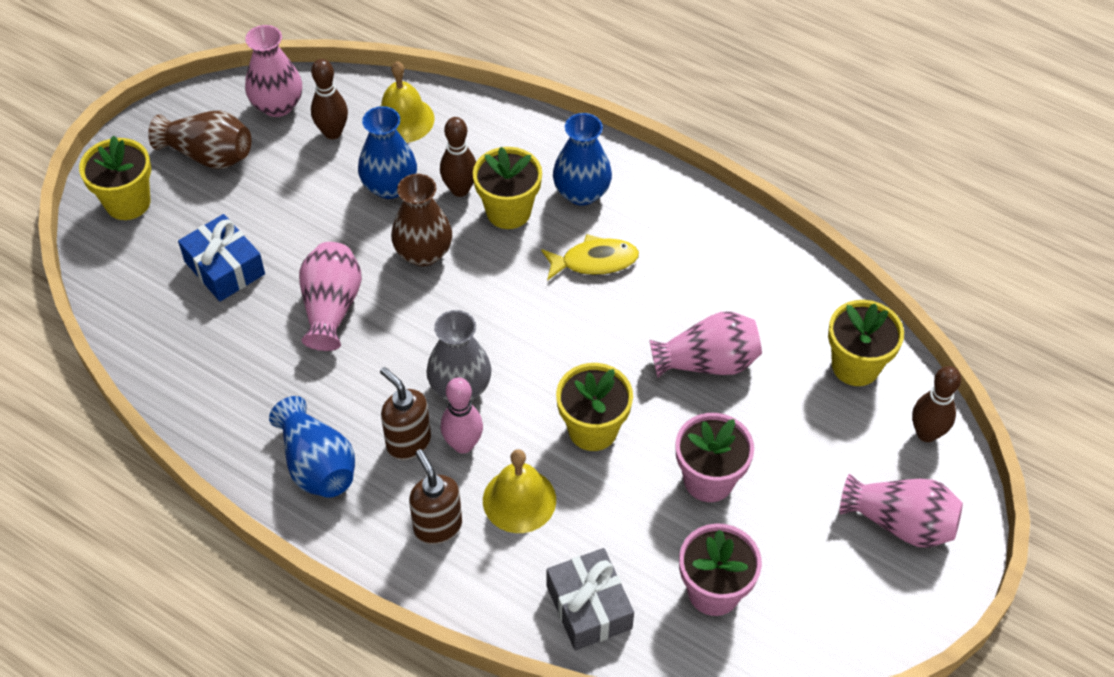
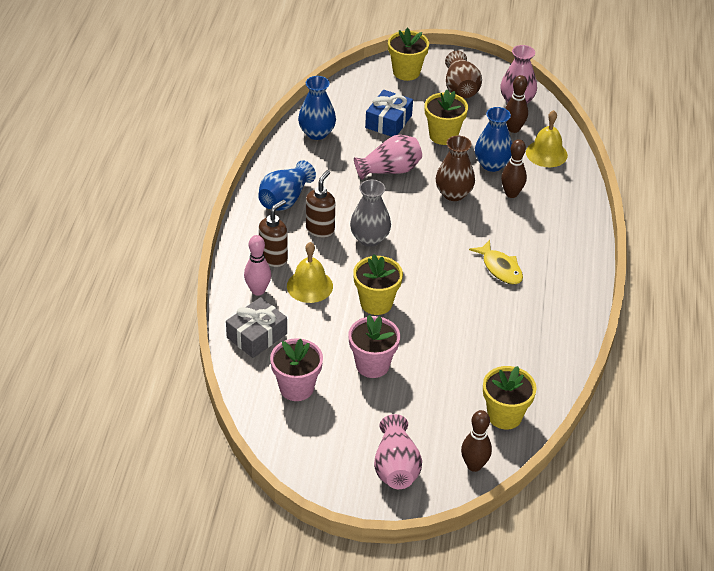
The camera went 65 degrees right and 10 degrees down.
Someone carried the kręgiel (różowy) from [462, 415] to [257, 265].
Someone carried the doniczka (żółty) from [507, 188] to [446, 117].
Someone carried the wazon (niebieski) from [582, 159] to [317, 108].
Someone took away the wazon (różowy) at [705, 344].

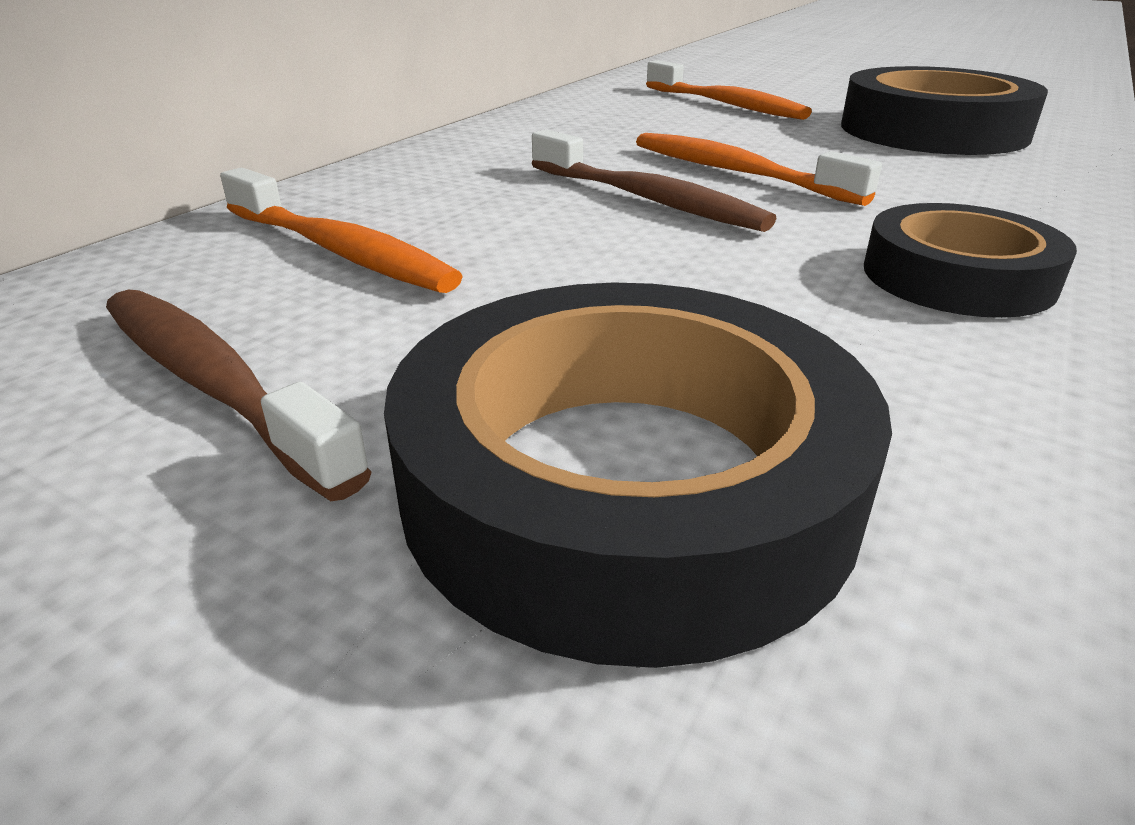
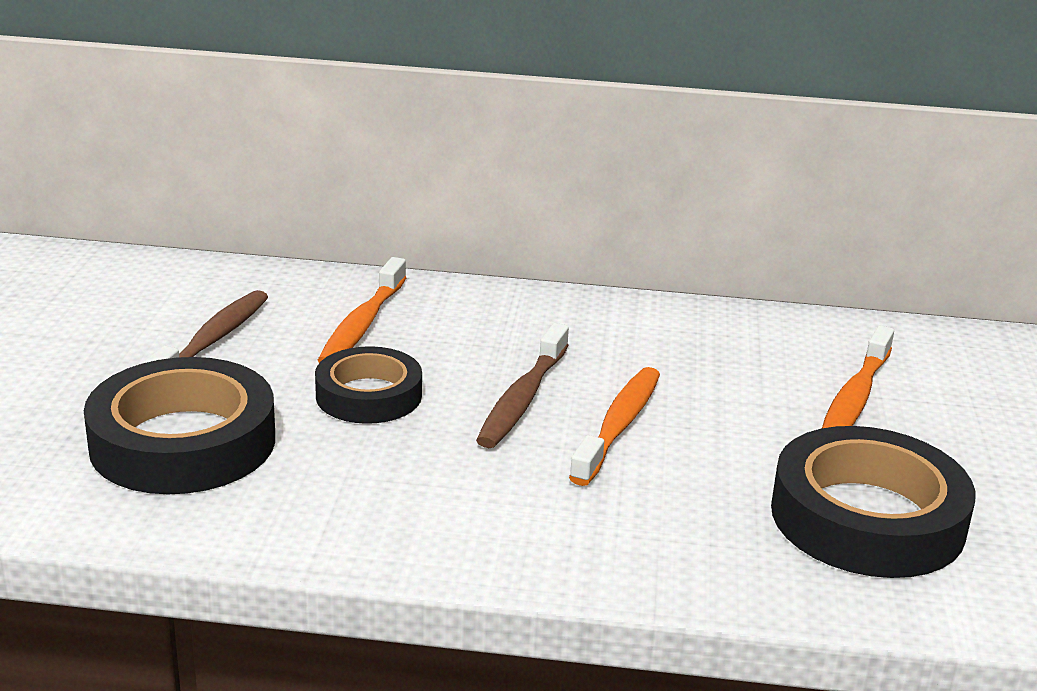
The camera went 65 degrees right and 5 degrees down.
Someone carried the taśma klejąca (czarny) from [970, 260] to [368, 385].

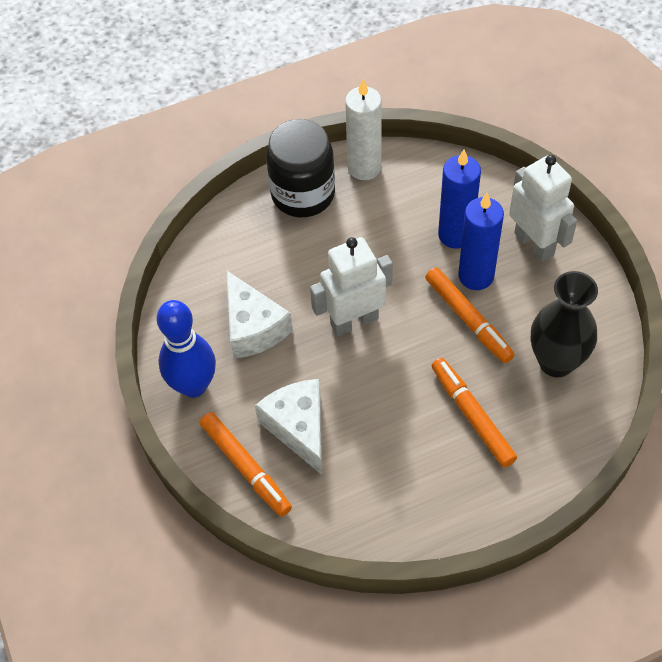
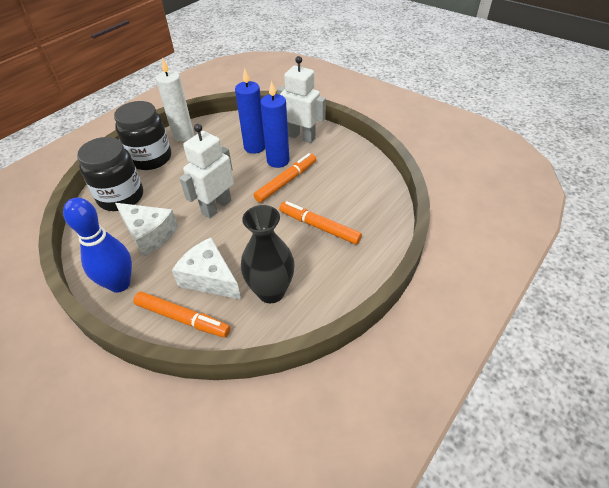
The camera went 30 degrees left and 10 degrees down.
Someone rotated the flamaster (pomarańczowy) at [470, 315] by 75 degrees counterclockwise.
Someone carried the wazon (czarny) from [564, 324] to [268, 254].
Someone put down the słoik (czarny) at [110, 174].

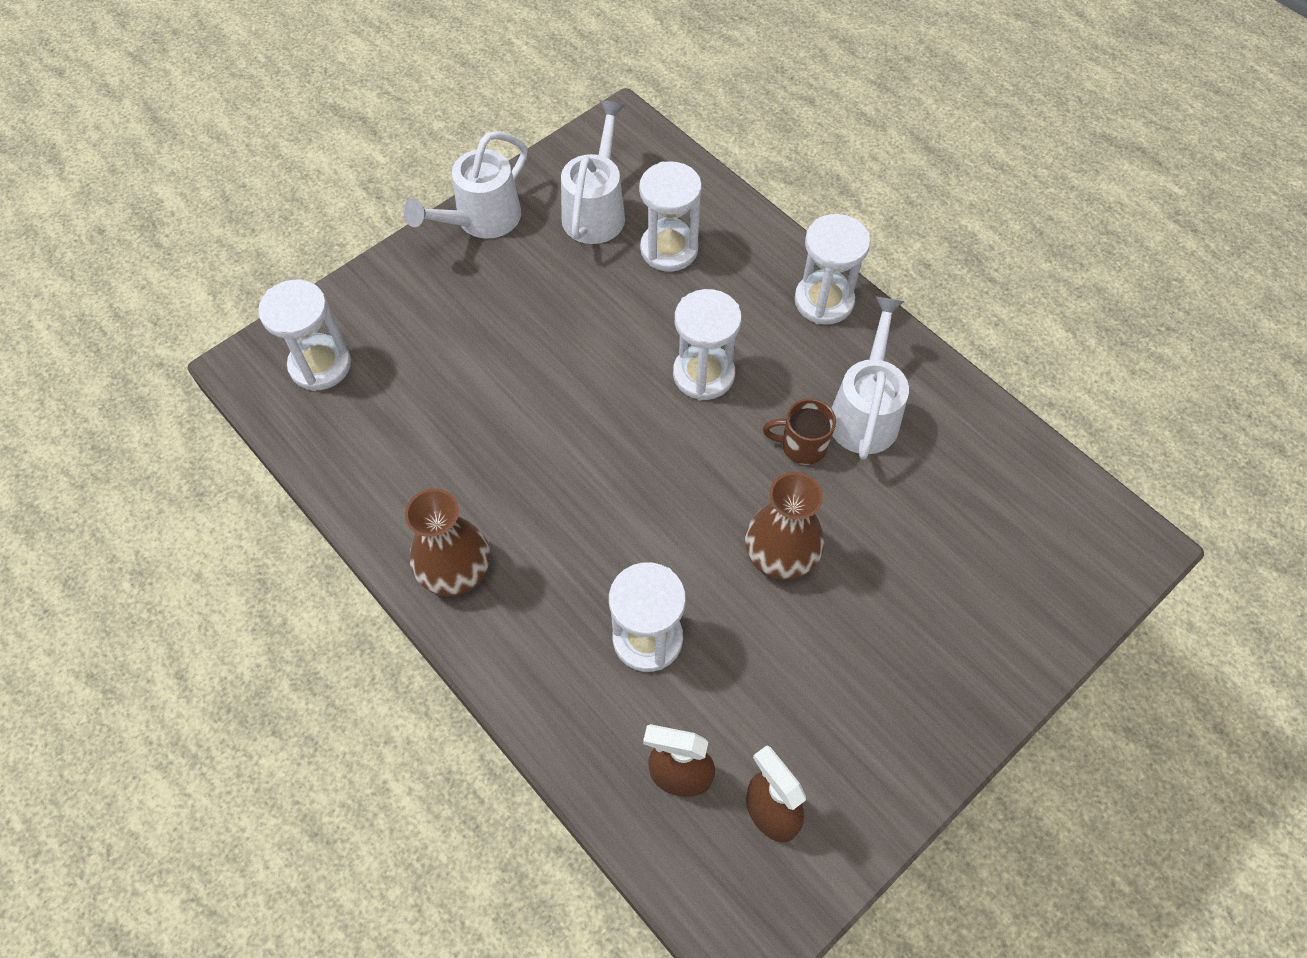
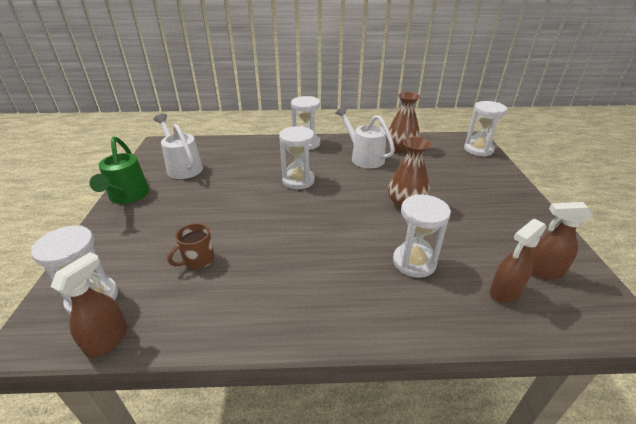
The camera went 50 degrees left and 25 degrees down.
Someone repainted the konewka (biały) at [465, 185], which became the konewka (zielony) at [119, 170].
Someone carried the wazon (brązowy) from [447, 542] to [403, 122].
Someone carried the klepsydra (biały) from [670, 216] to [485, 129].
Someone carried the kubek (brązowy) from [799, 431] to [190, 246].
Someone put down the spryskiwacz (brązowy) at [89, 305].

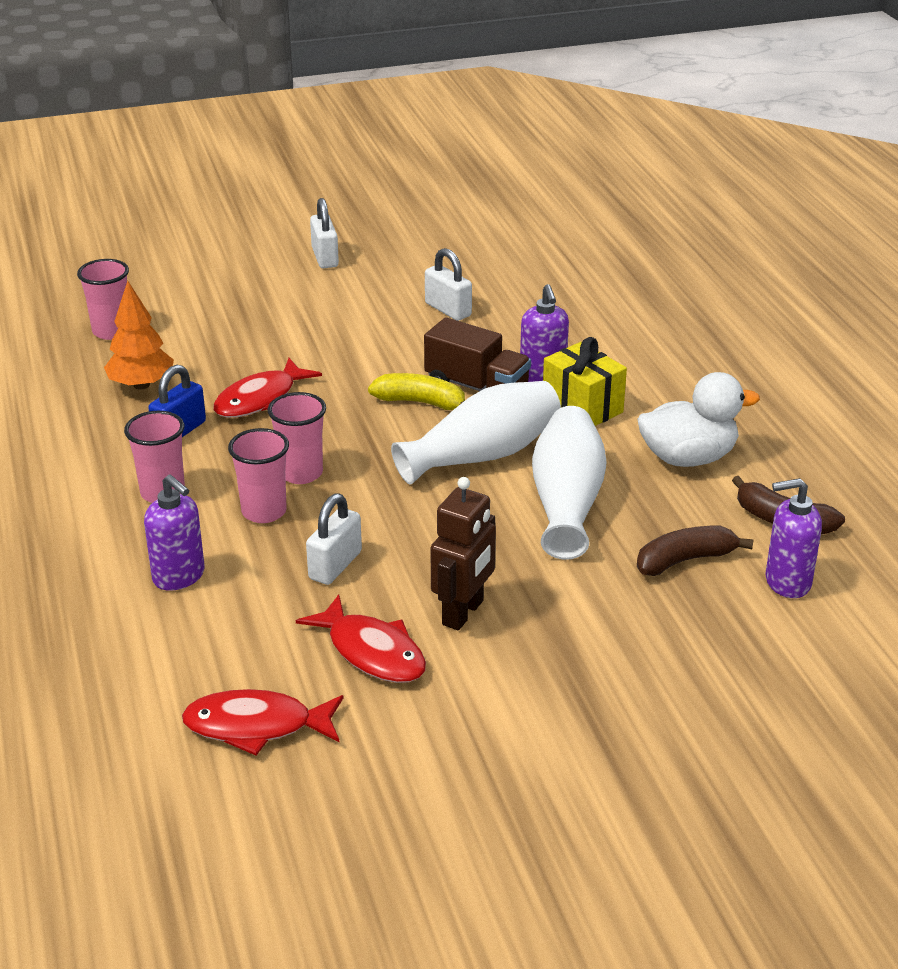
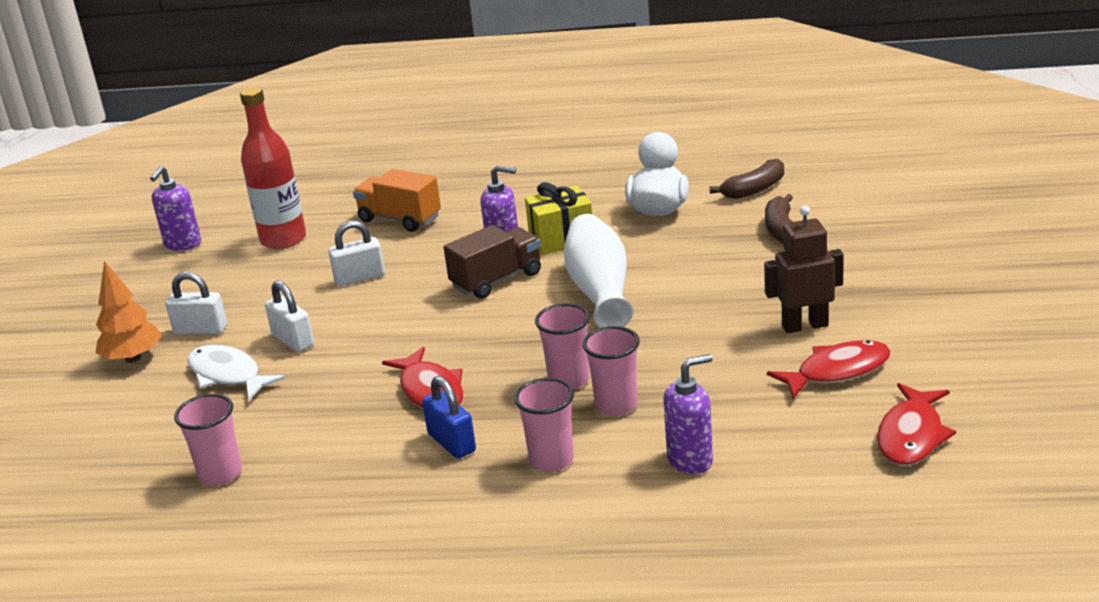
The camera went 65 degrees left and 5 degrees down.
Someone carried the drzewko (pomarańczowy) from [139, 335] to [128, 312].
Someone carried the kłódka (biały) from [334, 539] to [289, 316].
Someone took away the banan (żółty) at [416, 391].
Someone rotated the robot (brązowy) at [463, 553] by 60 degrees counterclockwise.
Someone took away the wazon (biały) at [569, 483].
Someone carried the dozownik mydła (fioletowy) from [794, 538] to [175, 208].
Someone put down the ryba (biały) at [237, 372].
Someone put down the butelka (czerwony) at [273, 168].
Someone put down the ciężarówka (pomarańczowy) at [397, 200].

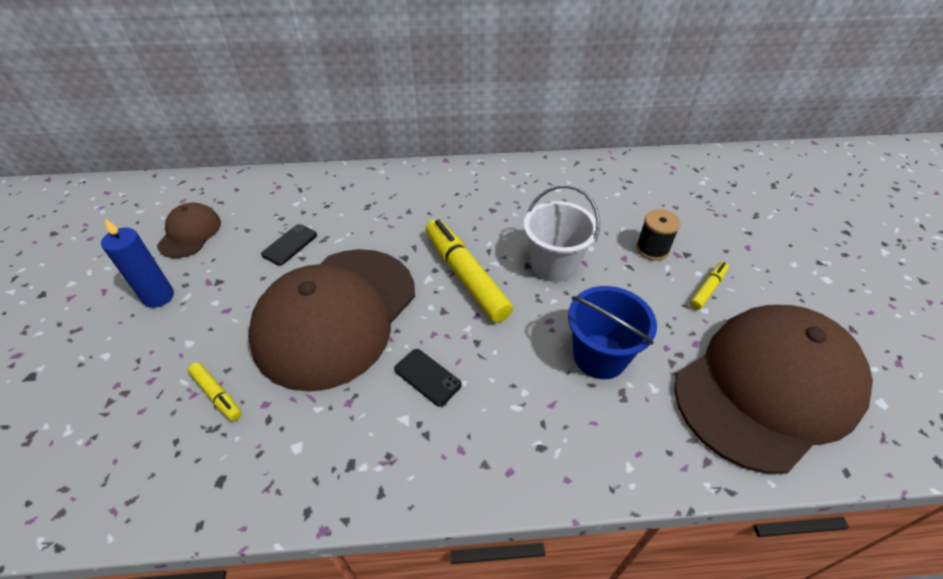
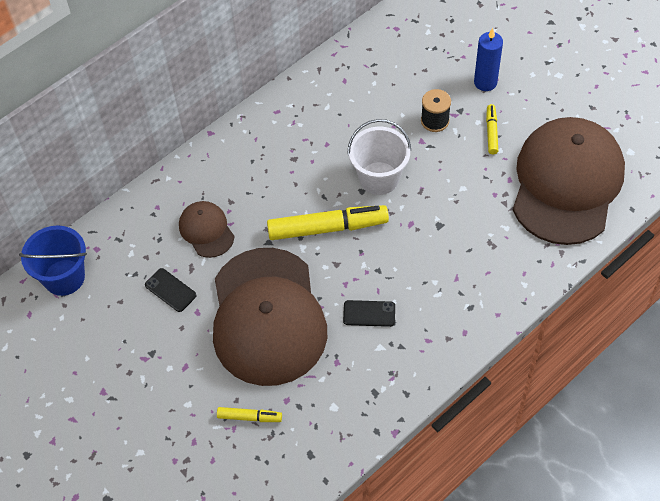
The camera went 35 degrees left and 10 degrees up.
Someone carried the świeca (niebieski) from [137, 263] to [488, 59].
Someone carried the czapka (brązowy) from [189, 230] to [206, 229].
Someone rotated the telefon (czarny) at [289, 245] by 45 degrees counterclockwise.
Someone rotated the flamaster (żółty) at [469, 271] by 150 degrees clockwise.
Someone carried the wiadro (niebieski) from [612, 332] to [53, 261].

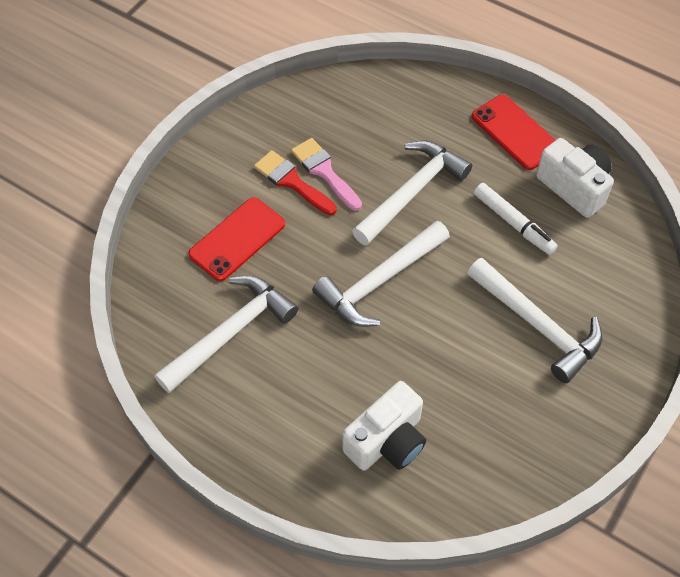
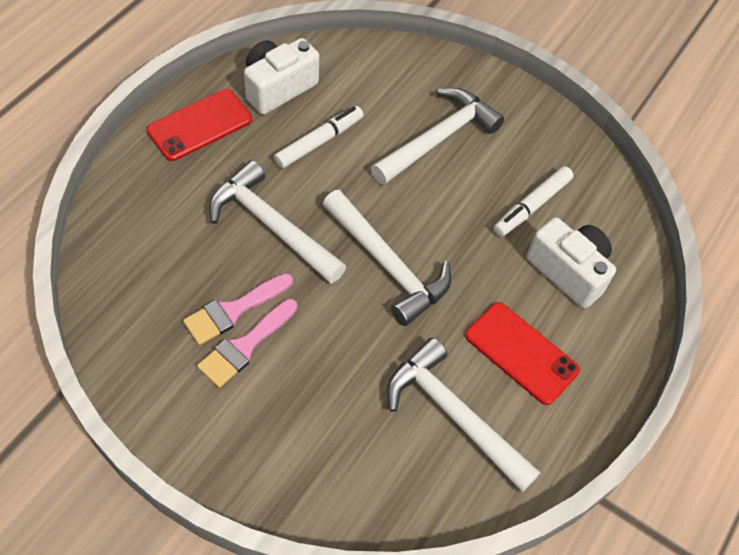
The camera went 95 degrees left and 0 degrees up.
Someone carried the telefon (czerwony) from [236, 239] to [522, 353].
Someone repainted the pędzel (czerwony) at [295, 182], which became the pędzel (różowy) at [247, 343].
Someone put down the flamaster (biały) at [533, 201].

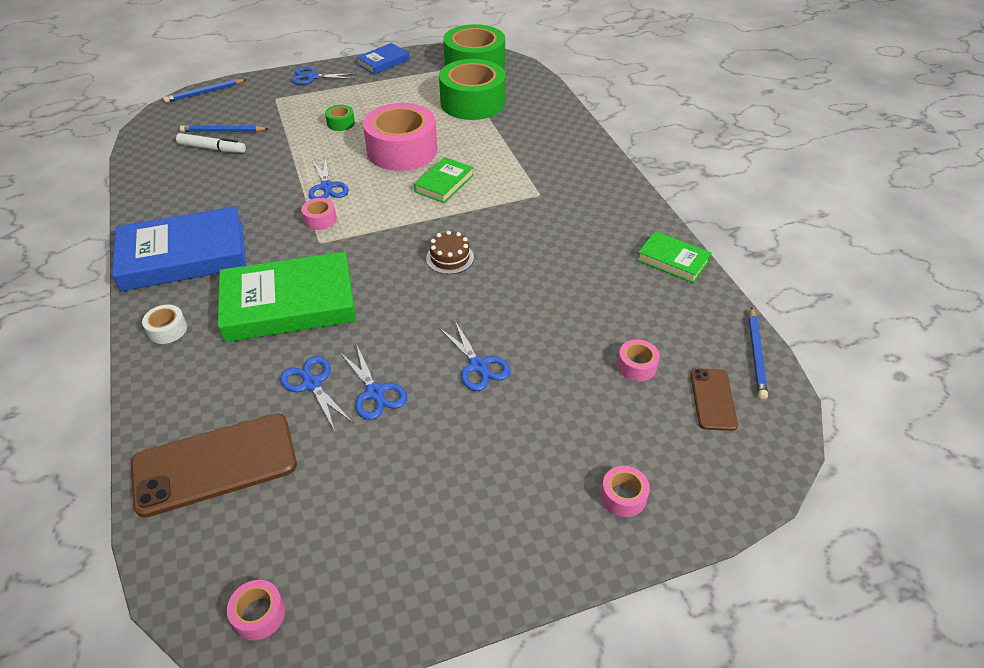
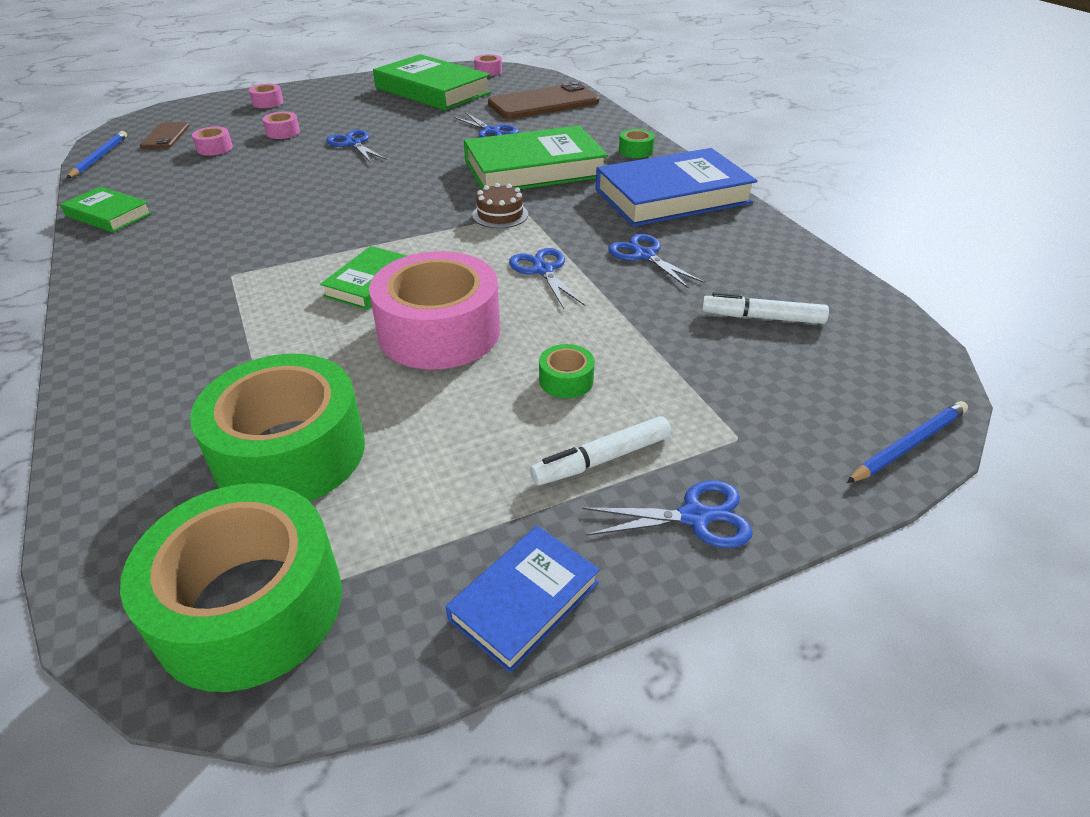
The camera went 175 degrees right and 5 degrees down.
Someone repainted the taśma klejąca (biały) at [164, 324], which became the taśma klejąca (zielony) at [637, 143].
Someone took away the ołówek (niebieski) at [224, 128].
Someone carried the taśma klejąca (różowy) from [319, 214] to [281, 125].
Someone carried the nożyczki (niebieski) from [373, 383] to [656, 261].
Someone carried the tort (brązowy) from [450, 252] to [500, 205].
Someone put down the książka (zielony) at [432, 82].
Someone put down the flamaster (biały) at [600, 451].

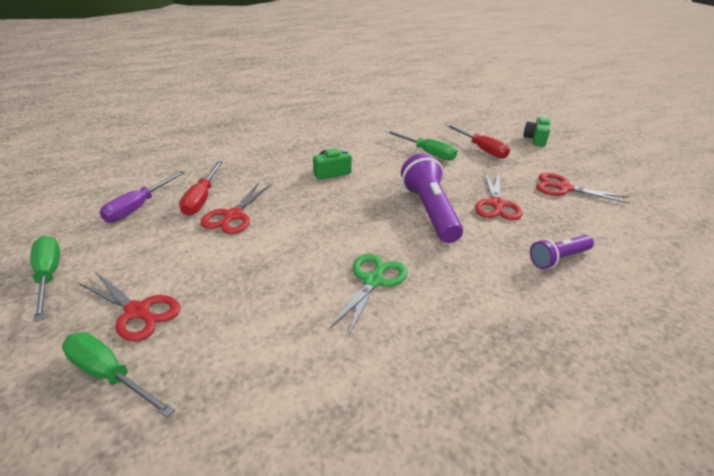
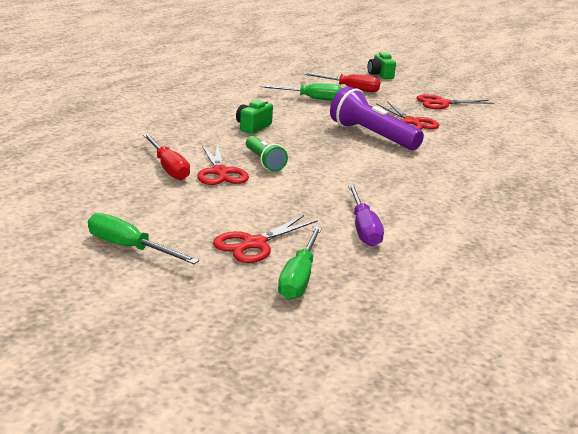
The camera went 35 degrees left and 10 degrees down.
Someone rotated the śrubokręt (zielony) at [118, 375] by 75 degrees counterclockwise.
Someone rotated the nożyczki (czerwony) at [129, 307] by 135 degrees clockwise.
Someone carried the śrubokręt (fioletowy) from [142, 196] to [366, 216].
Someone took away the nożyczki (zielony) at [368, 294].
Someone took away the latarka (fioletowy) at [562, 252].
Someone put down the latarka (zielony) at [267, 153].

